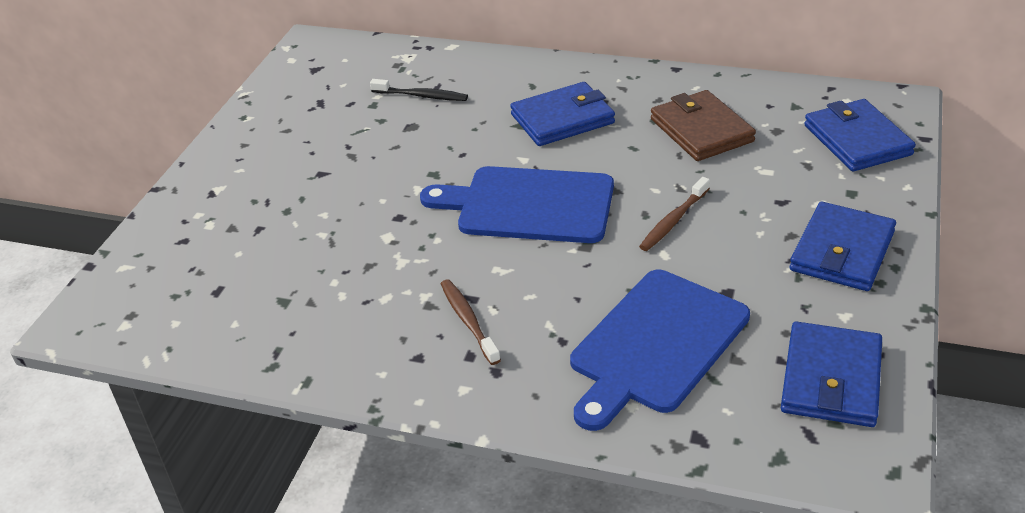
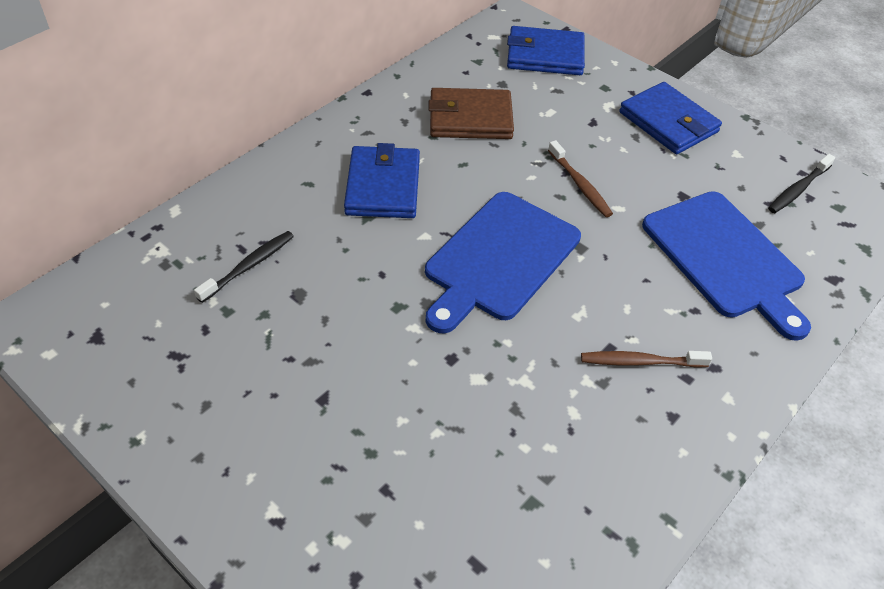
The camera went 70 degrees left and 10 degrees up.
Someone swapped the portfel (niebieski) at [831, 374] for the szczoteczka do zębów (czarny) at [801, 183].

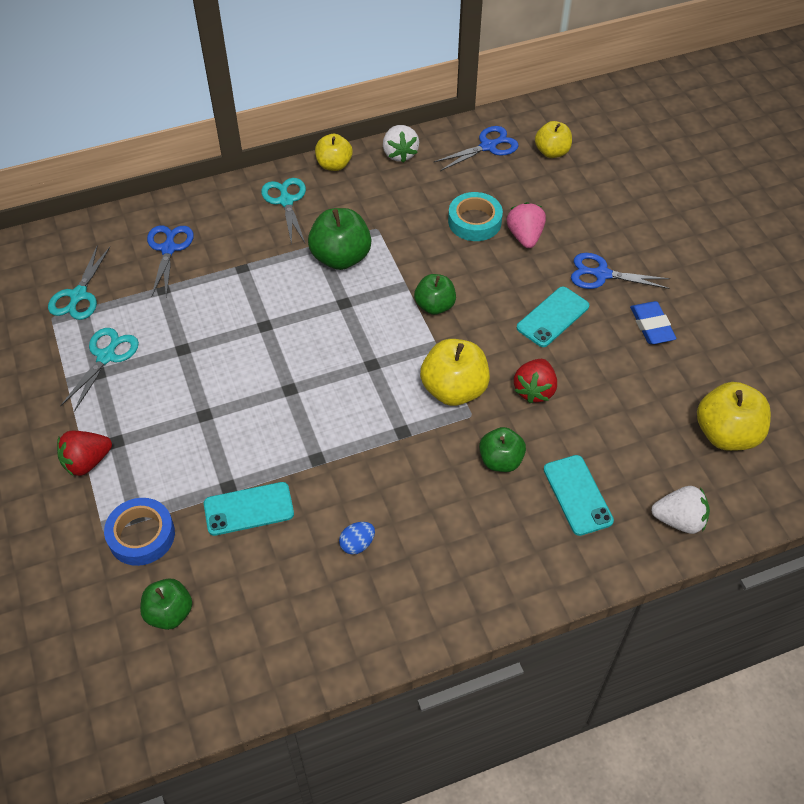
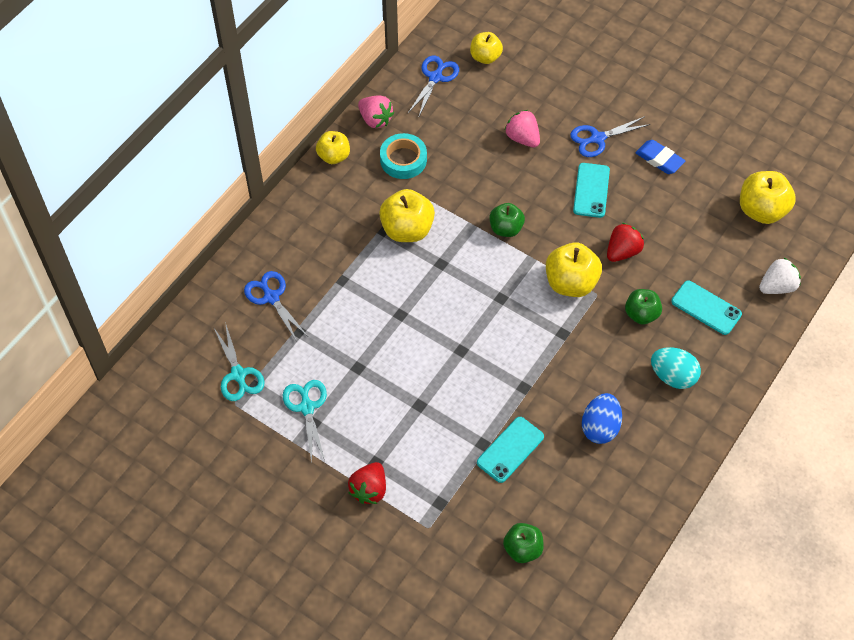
The camera went 35 degrees left and 5 degrees up.
Someone took away the taśma klejąca (niebieski) at [139, 532].
Someone took away the nożyczki (turkusowy) at [283, 211].
Someone repainted the jabłko (zielony) at [339, 239], which became the jabłko (żółty) at [407, 215].
Someone scaled the jajko (niebieski) at [357, 538] by 1.71.
Someone repainted the truskawka (biały) at [401, 144], which became the truskawka (różowy) at [376, 111].
Someone carried the taśma klejąca (turkusowy) from [475, 216] to [403, 156].
Someone rotated the truskawka (czerwony) at [535, 381] by 120 degrees counterclockwise.
Someone put down the jajko (turkusowy) at [676, 368].

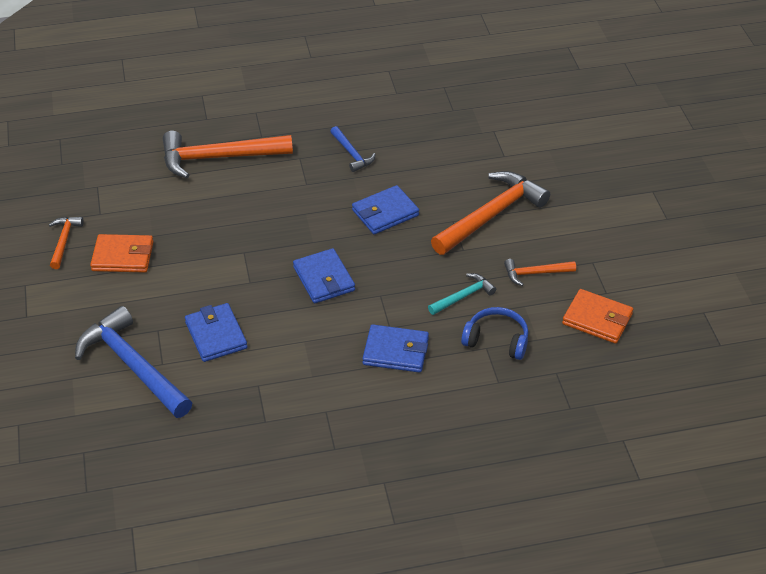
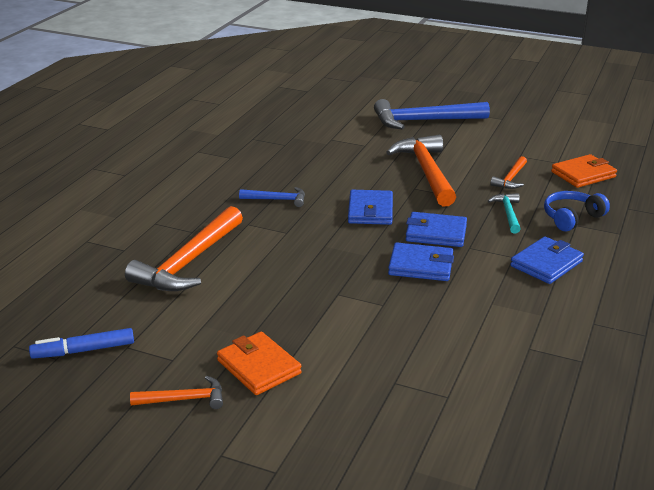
The camera went 55 degrees left and 15 degrees down.
Someone rotated the młotek (pomarańczowy) at [66, 243] by 135 degrees clockwise.
Someone carried the młotek (niebieski) from [133, 362] to [432, 114].
Someone rotated the portfel (pomarańczowy) at [122, 253] by 75 degrees counterclockwise.
Someone carried the portfel (niebieski) from [216, 332] to [436, 229].
Someone put down the flamaster (niebieski) at [81, 343].

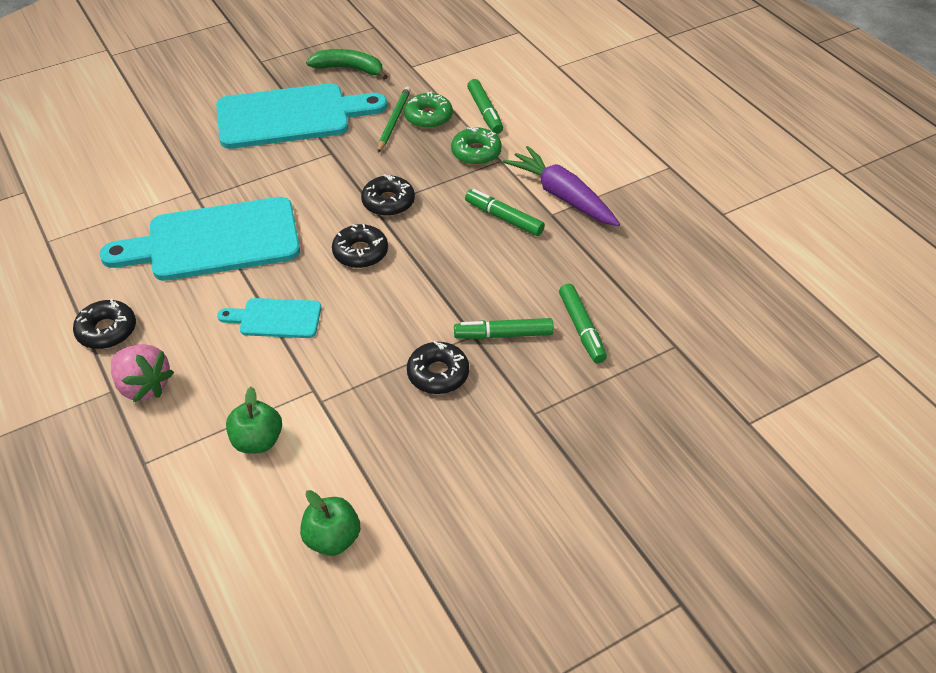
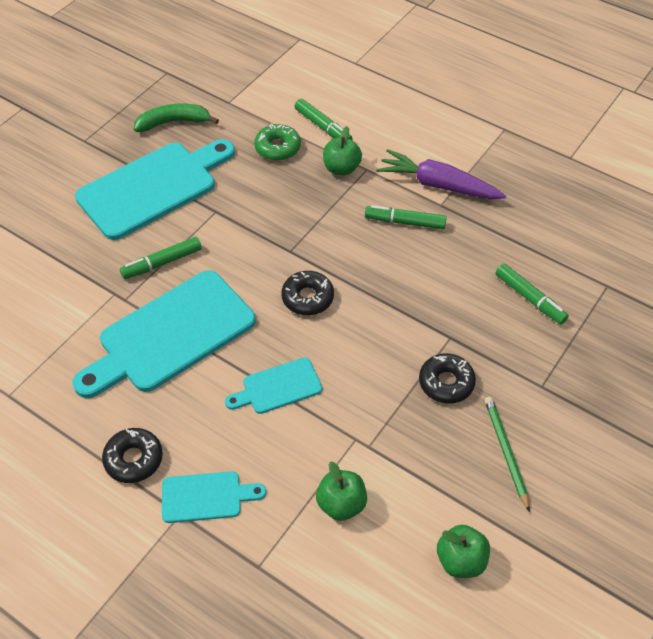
The camera went 25 degrees left and 5 degrees up.
Someone swapped the truskawka (różowy) at [142, 373] for the deska do krojenia (turkusowy) at [214, 497].
Someone took away the donut (czarny) at [388, 195].
Someone carried the ołówek (zielony) from [394, 120] to [507, 454].
Someone swapped the donut (zielony) at [476, 146] for the jabłko (zielony) at [342, 150].
Someone carried the flamaster (zielony) from [504, 328] to [161, 258].

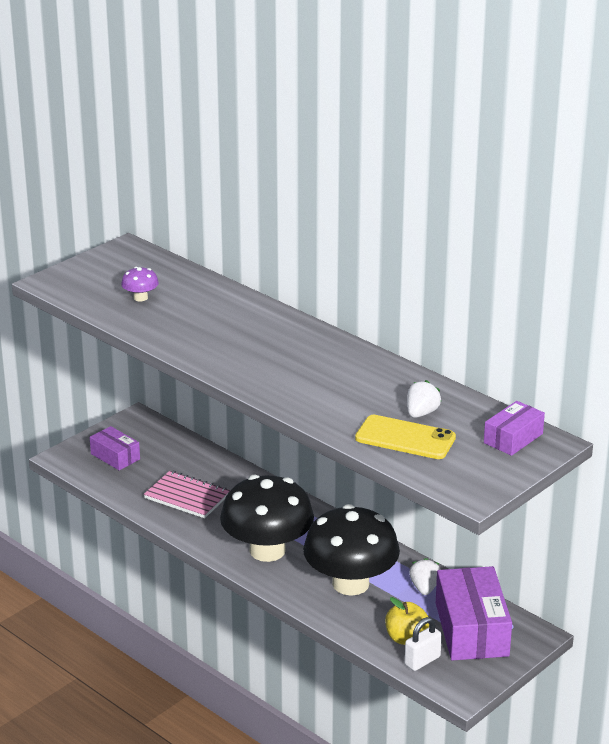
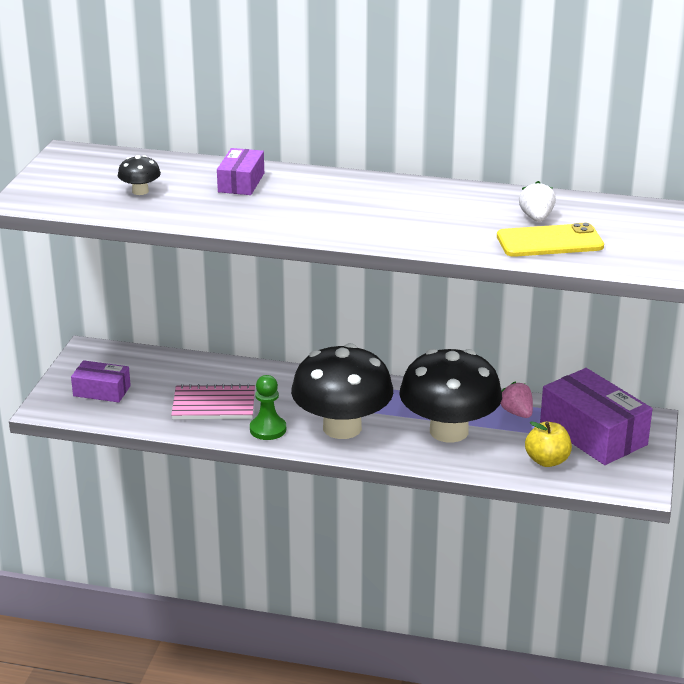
The camera went 30 degrees left and 0 degrees up.
Someone repainted the grzyb (fioletowy) at [140, 284], which became the grzyb (czarny) at [139, 175].
Someone took away the kłódka (biały) at [423, 644].
Someone repainted the truskawka (biały) at [425, 576], which became the truskawka (różowy) at [516, 399].
Someone carried the pudełko (fioletowy) from [514, 428] to [240, 171].
Someone put down the pionek (zielony) at [268, 407].

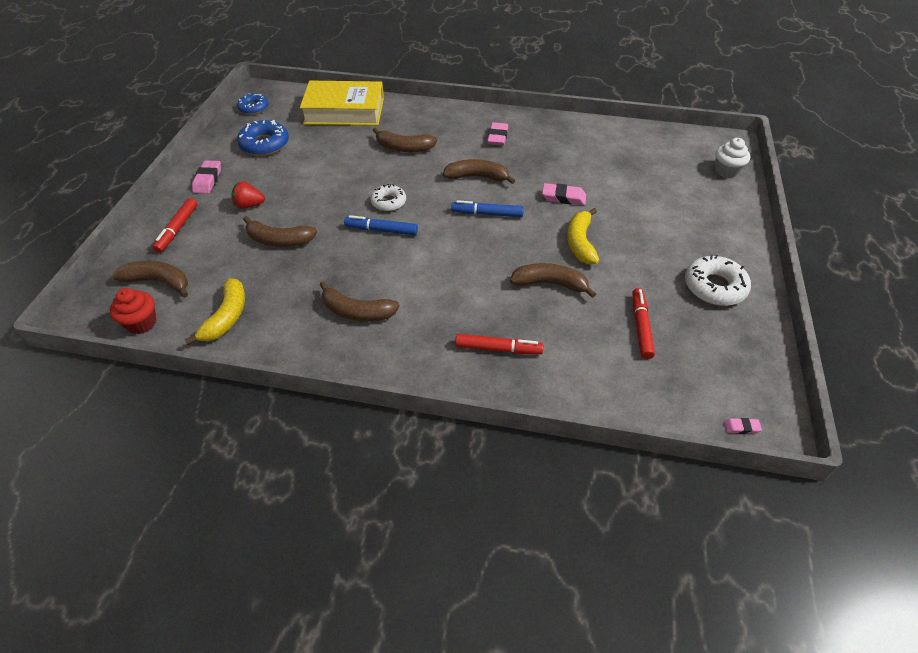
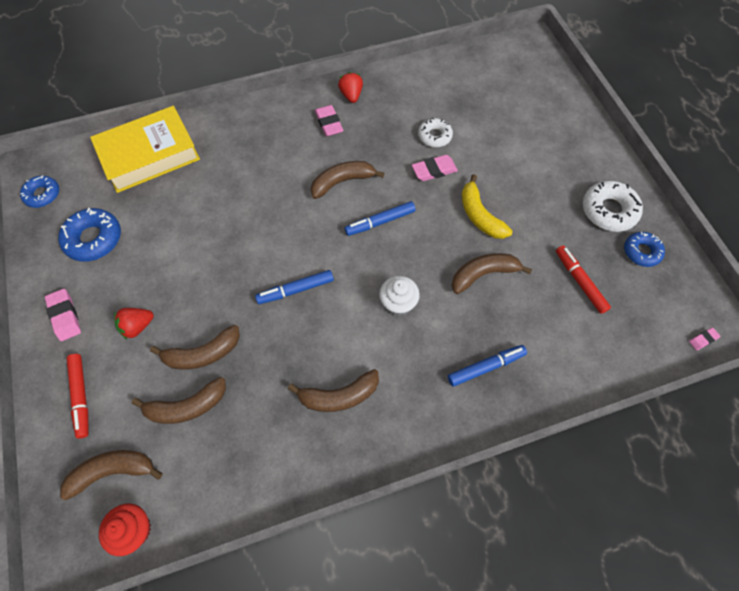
The camera went 30 degrees left and 15 degrees up.
Someone took away the banan (żółty) at [214, 311].
Someone carried the donut (biały) from [388, 197] to [435, 132].
Someone carried the banan (brązowy) from [405, 139] to [179, 400].
Someone repainted the flamaster (czerwony) at [499, 344], which became the flamaster (niebieski) at [487, 366].
Someone carried the muffinka (biały) from [732, 158] to [399, 296].
Someone put down the truskawka (czerwony) at [350, 87].
Someone put down the donut (niebieski) at [644, 249].

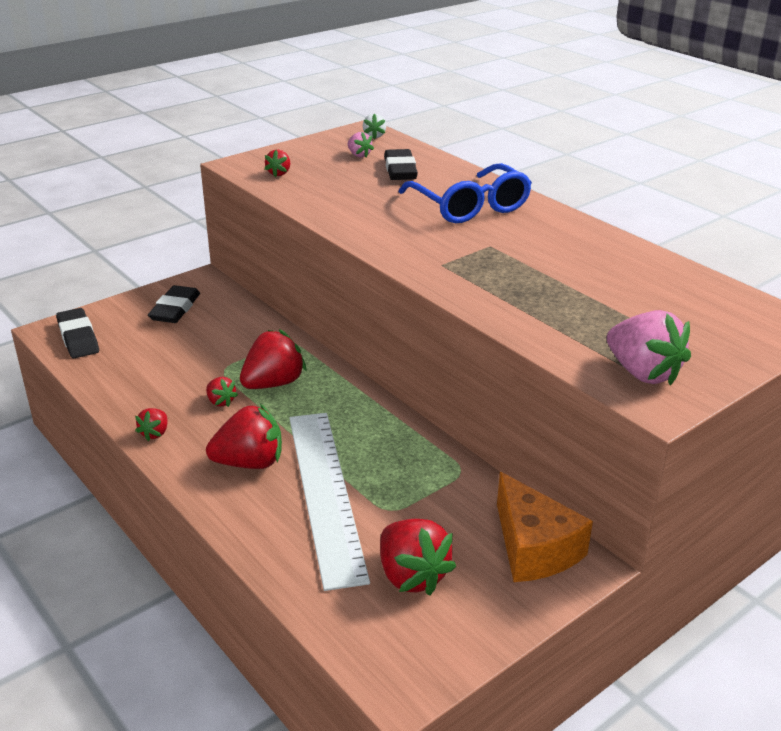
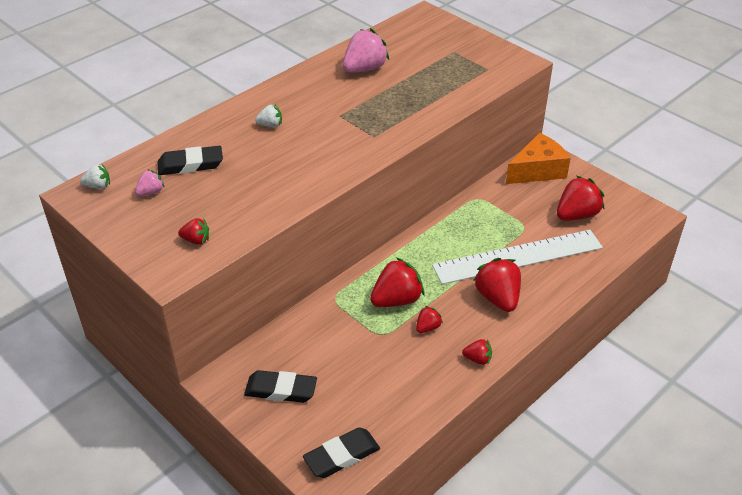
The camera went 95 degrees left and 10 degrees up.
Someone rotated the truskawka (czerwony) at [273, 359] by 105 degrees clockwise.
Someone swapped the okulary (niebieski) at [465, 193] for the truskawka (biały) at [268, 115].
Someone carried the truskawka (różowy) from [649, 348] to [366, 50].

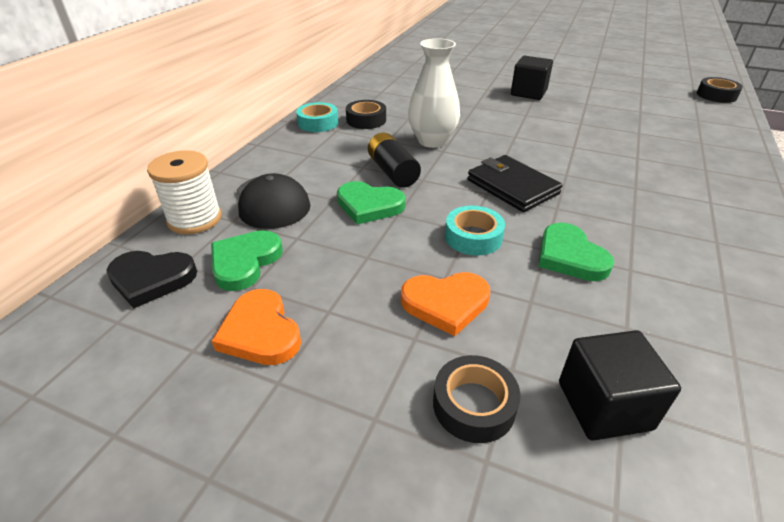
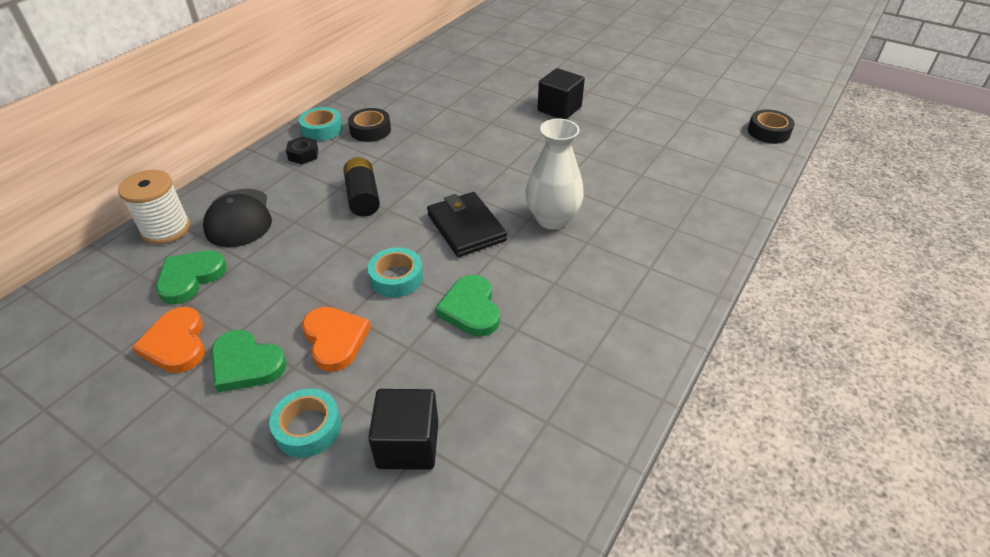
The camera went 10 degrees right and 5 degrees up.
Someone took away the serce (czarny) at [152, 279].
Someone carried the serce (zielony) from [371, 203] to [249, 361].
Someone rotated the serce (pomarańczowy) at [445, 304] by 120 degrees counterclockwise.
Someone carried the wazon (biały) from [434, 93] to [555, 174].
Someone repainted the taśma klejąca (czarny) at [477, 399], which became the taśma klejąca (turkusowy) at [305, 423].
Someone put down the nakrętka (czarny) at [302, 150].

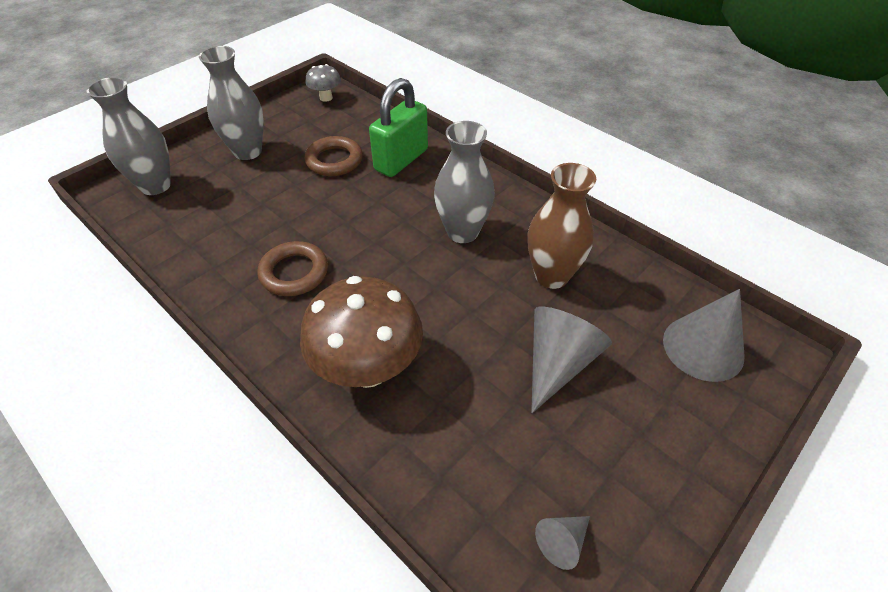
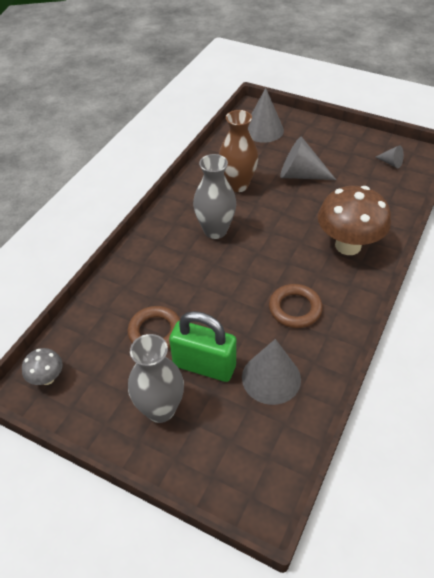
The camera went 105 degrees left and 0 degrees up.
Someone took away the wazon (szary) at [128, 136].
Someone carried the kłódka (zielony) from [398, 127] to [202, 346].
Someone put down the stożek (szary) at [271, 372].

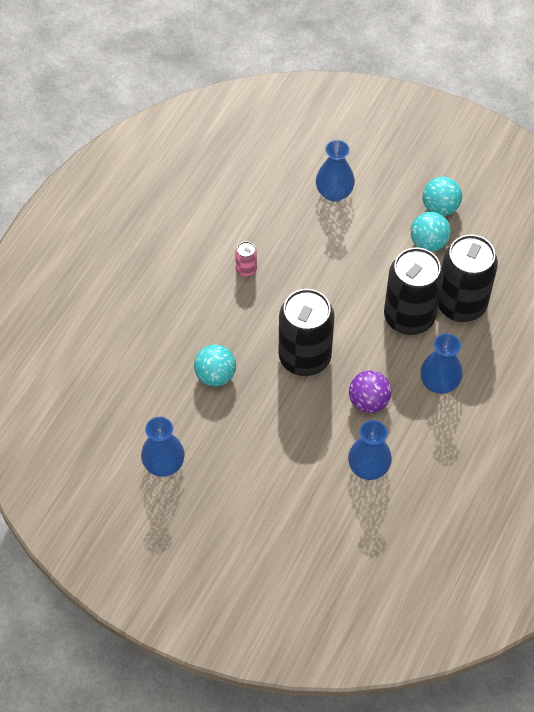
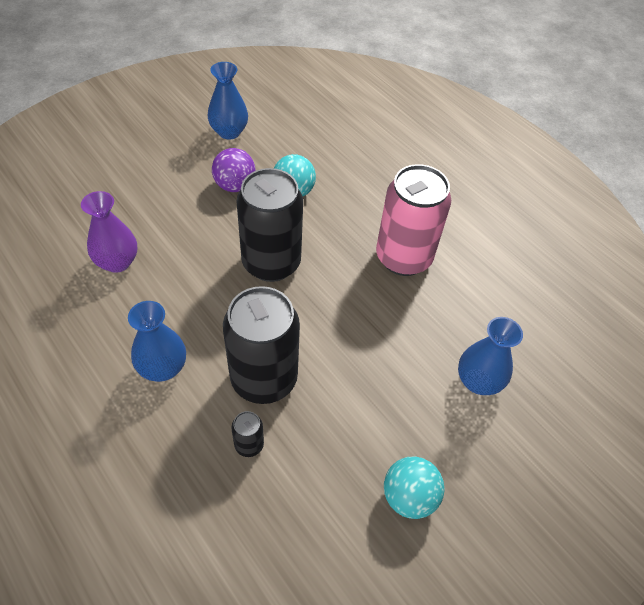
The camera went 110 degrees right and 5 degrees down.
Someone scaled the puszka (różowy) at [246, 259] by 2.42.
Someone repainted the wazon (niebieski) at [370, 450], which became the wazon (fioletowy) at [109, 232].
Someone carried the piłka (fioletowy) from [370, 391] to [233, 170].
Someone took away the piłka (turkusowy) at [431, 232].
Someone scaled the puszka (czarny) at [468, 278] by 0.41.

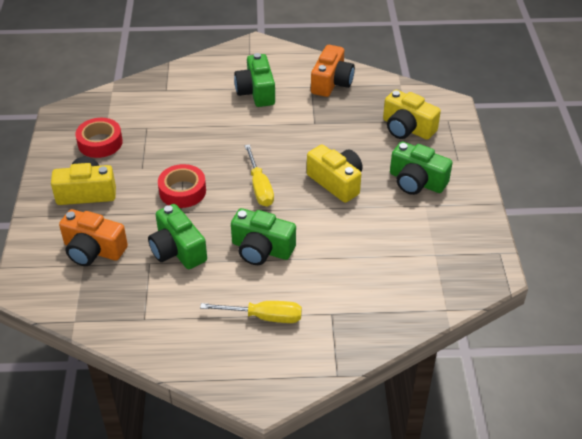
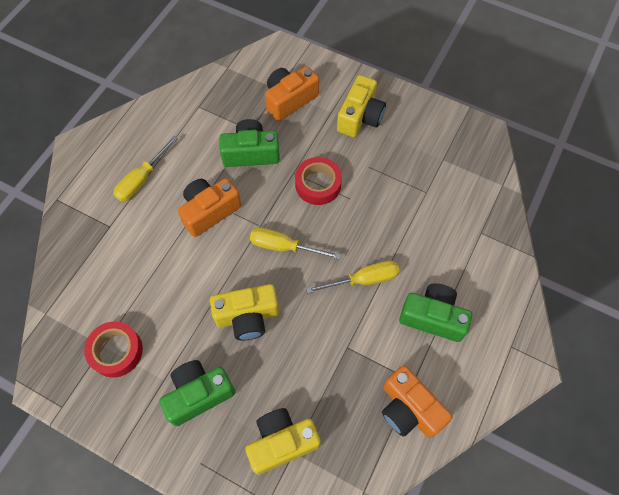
The camera went 120 degrees right and 20 degrees up.
Someone carried the taśma klejąca (czerwony) from [99, 138] to [113, 349].
Someone repainted the aparat fotograficzny (zielony) at [263, 236], which became the aparat fotograficzny (pomarańczowy) at [210, 207].
Someone put down the śrubokręt (żółty) at [353, 277].

